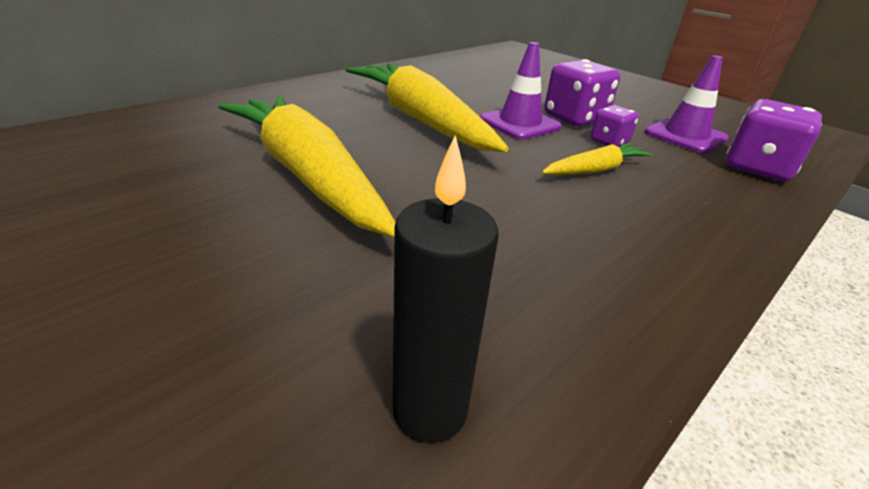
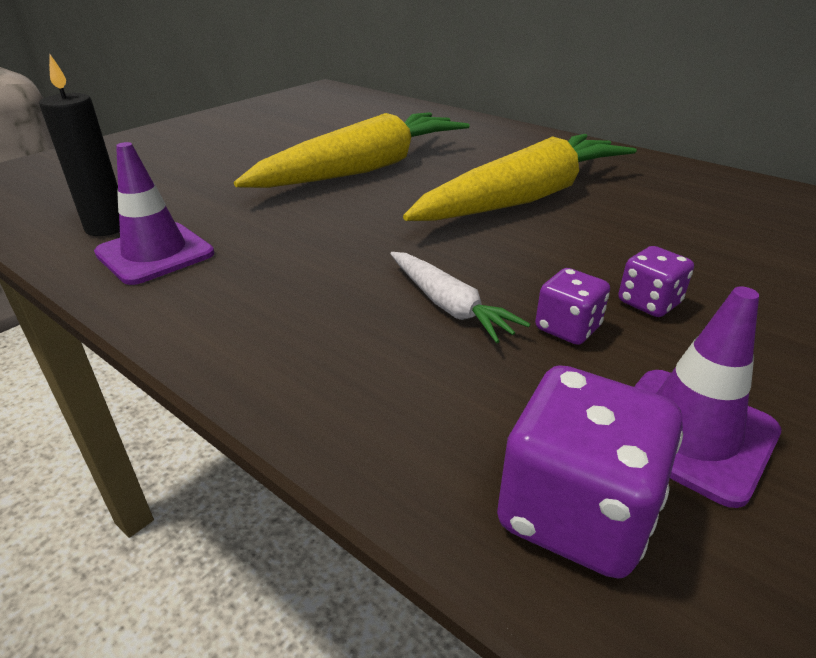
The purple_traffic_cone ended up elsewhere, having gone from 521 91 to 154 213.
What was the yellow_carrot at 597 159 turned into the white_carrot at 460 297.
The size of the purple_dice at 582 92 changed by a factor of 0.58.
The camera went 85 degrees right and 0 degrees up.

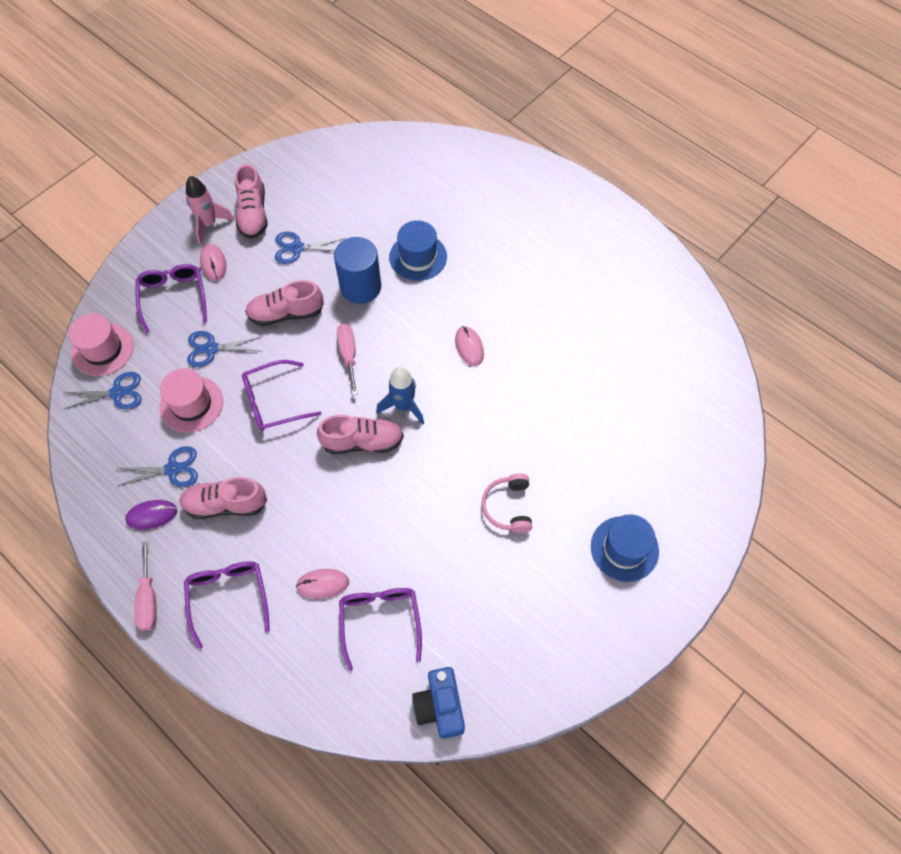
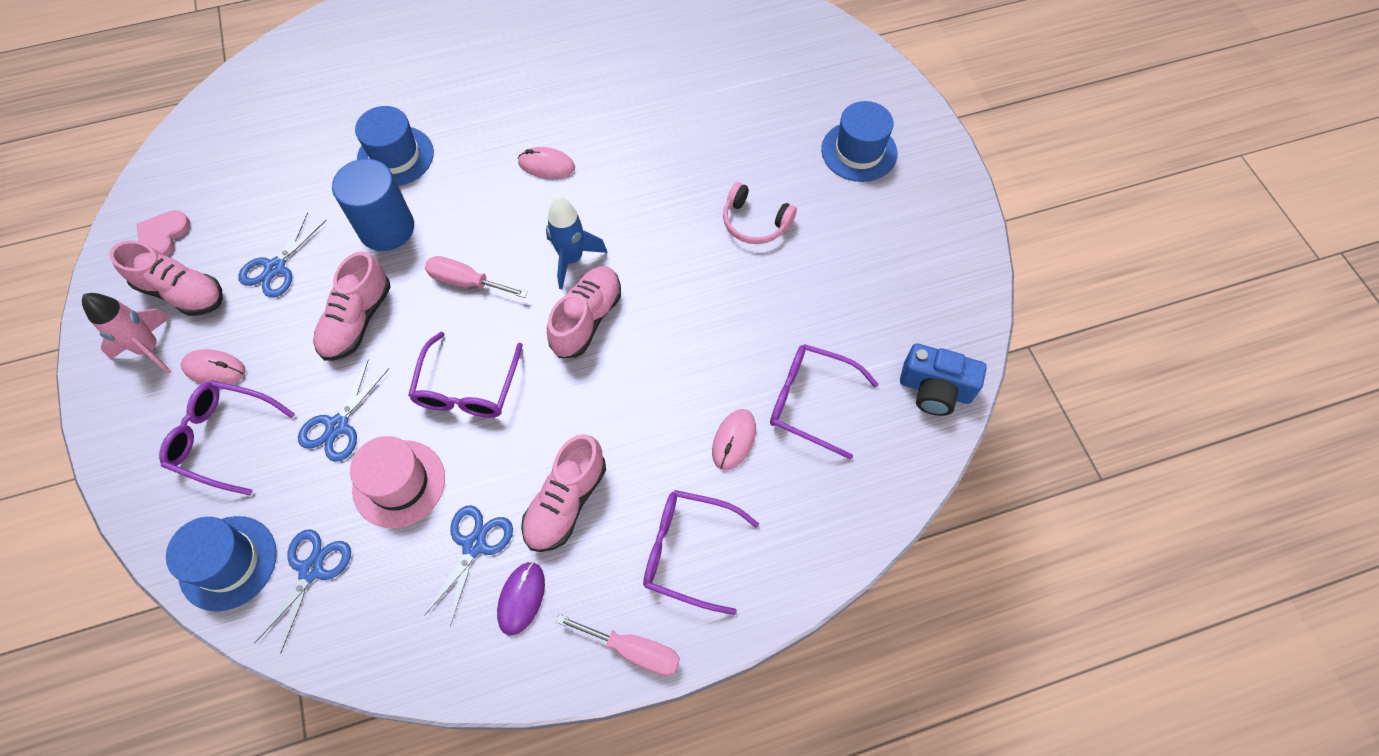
The second view gained the pink_heart at 163 233.
What was the pink_hat at 101 344 turned into the blue_hat at 221 563.
The camera went 60 degrees left and 0 degrees up.

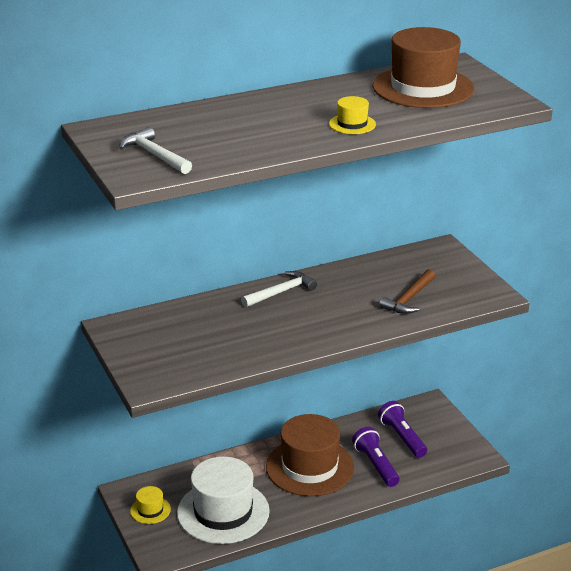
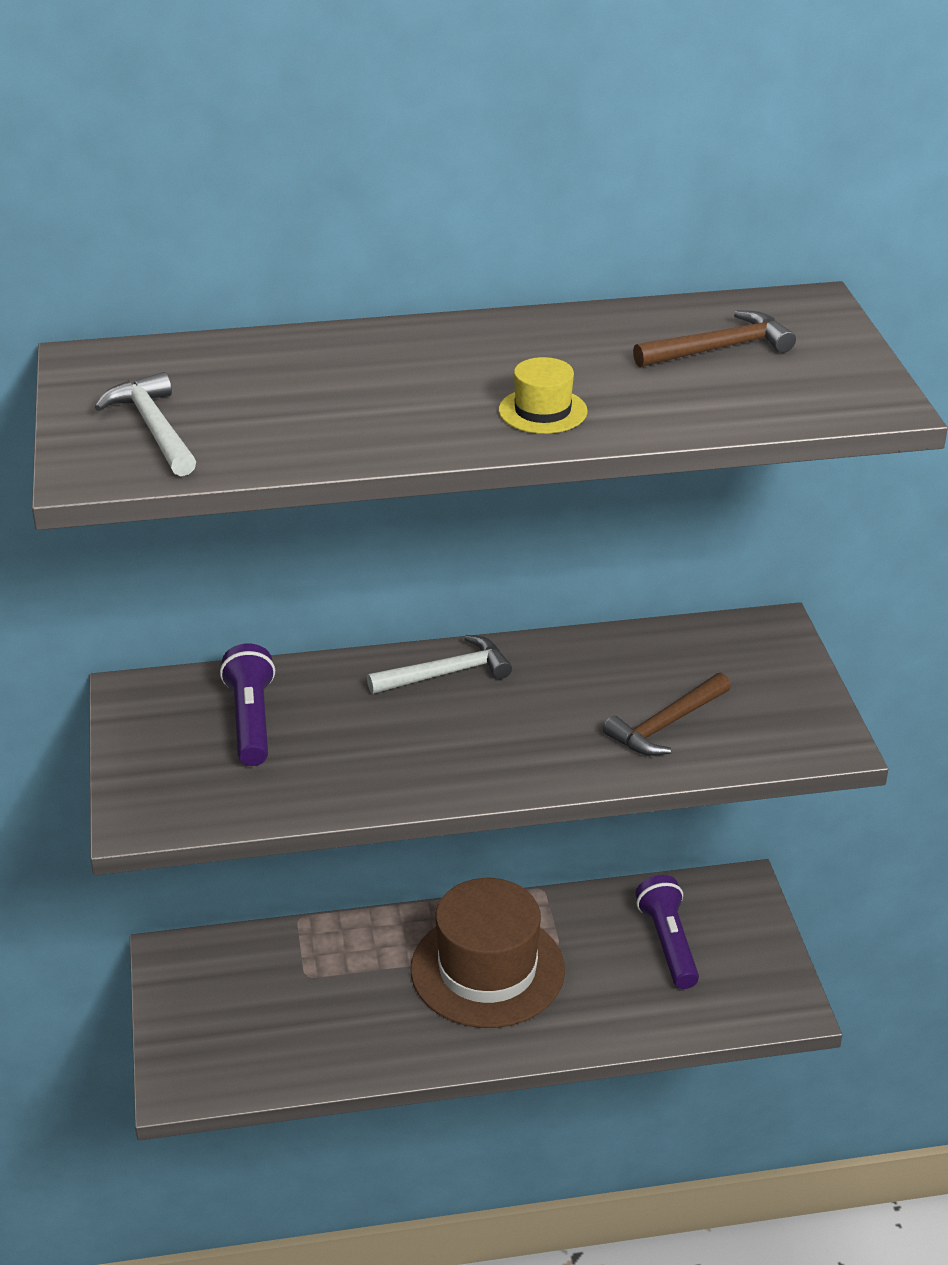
The purple_flashlight ended up elsewhere, having gone from 375 457 to 247 705.
Where the brown_hat stood at 423 67, the brown_hammer came to stand at 714 339.
The second view lost the yellow_hat at 150 505.
The second view lost the white_hat at 223 500.
The camera went 15 degrees right and 5 degrees up.

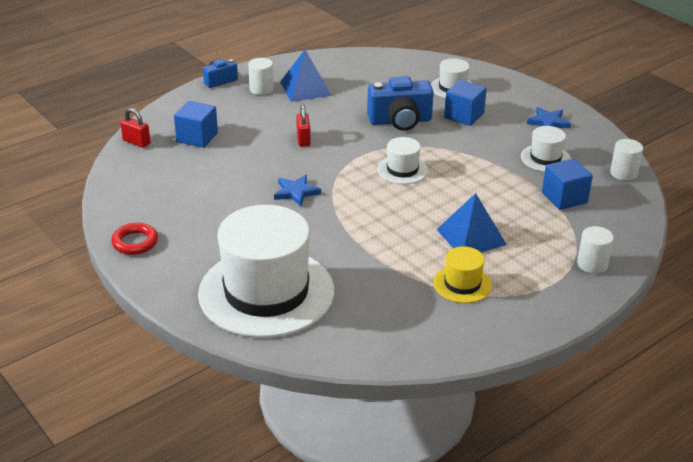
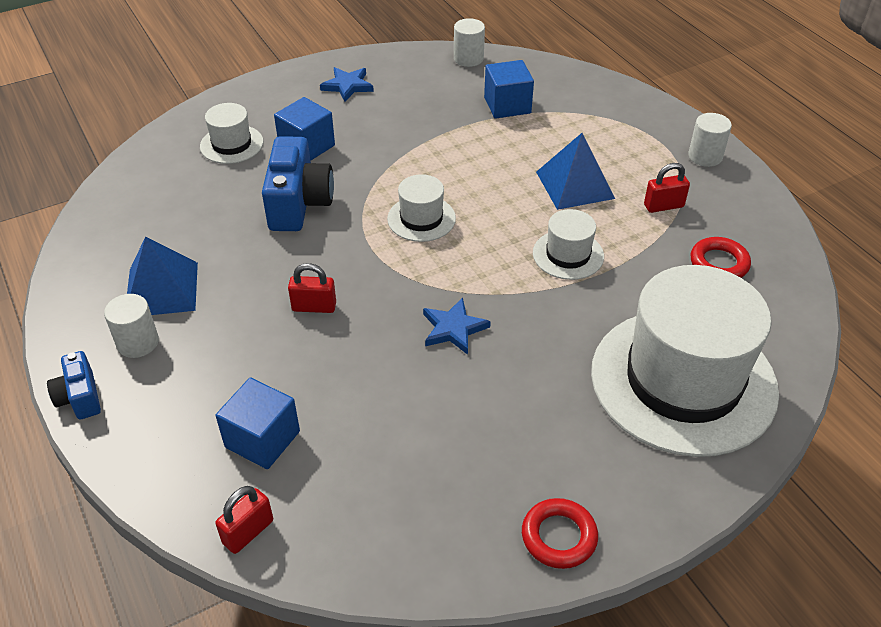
The white_hat ended up elsewhere, having gone from 546 149 to 568 244.
Where the yellow_hat stood at 462 274, the red_padlock came to stand at 667 188.
The white_cylinder ended up elsewhere, having gone from 595 250 to 710 140.
The second view gained the red_ring at 720 257.
The camera went 80 degrees left and 10 degrees up.

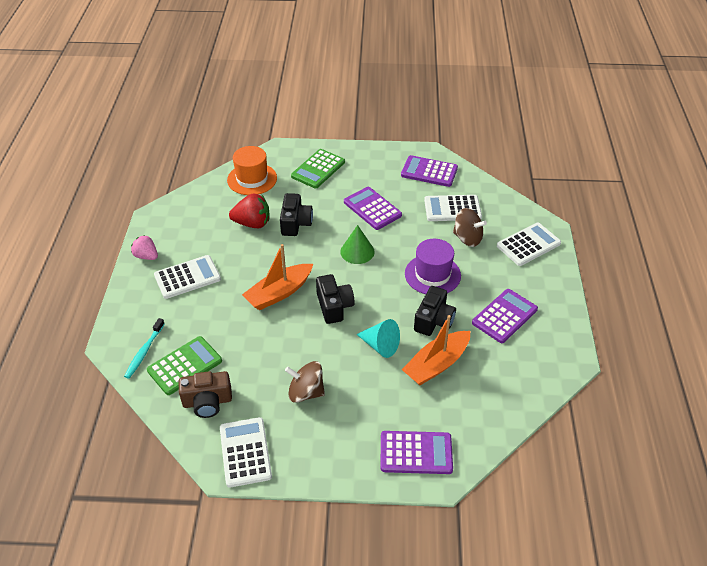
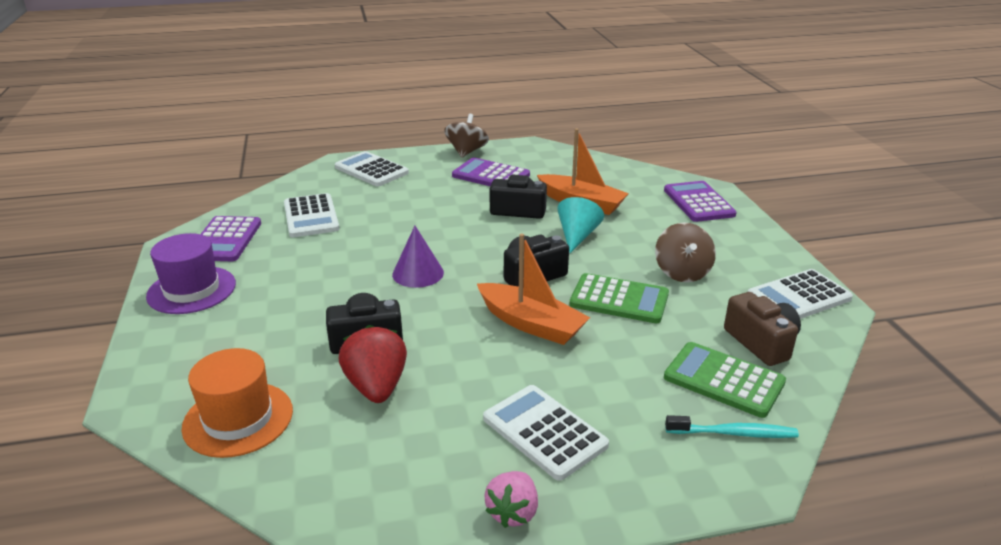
The purple_hat ended up elsewhere, having gone from 433 266 to 191 273.
What was the green_cone at 357 244 turned into the purple_cone at 418 257.
The brown_spinning_top ended up elsewhere, having gone from 470 227 to 466 136.
The green_calculator ended up elsewhere, having gone from 318 169 to 619 298.
The second view lost the purple_calculator at 373 208.
The camera went 105 degrees left and 15 degrees down.

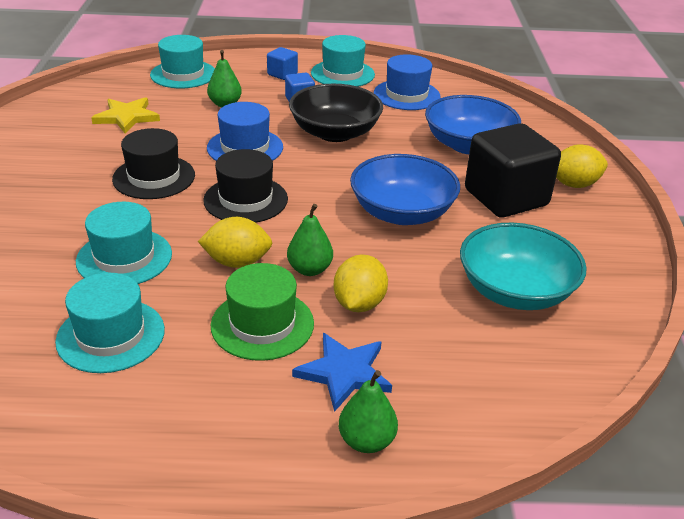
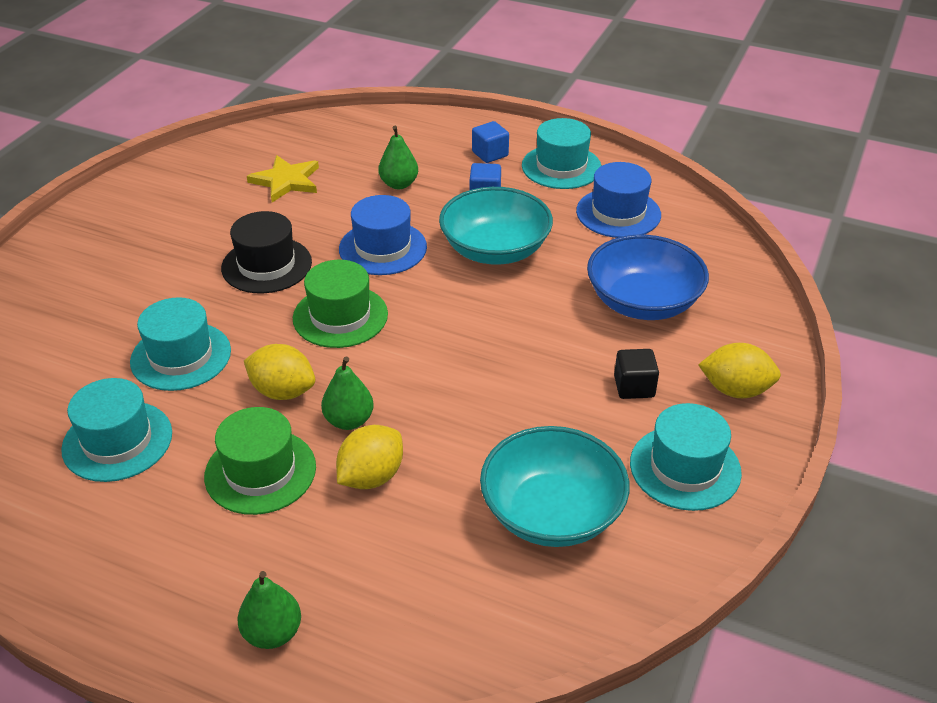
What was the black_hat at 245 186 turned into the green_hat at 340 304.
What was the black_bowl at 336 113 turned into the turquoise_bowl at 496 226.
The size of the black_cube at 513 170 changed by a factor of 0.46.
The turquoise_hat ended up elsewhere, having gone from 182 61 to 686 457.
The second view lost the blue_star at 342 372.
The second view lost the blue_bowl at 405 189.
The camera went 25 degrees right and 5 degrees up.

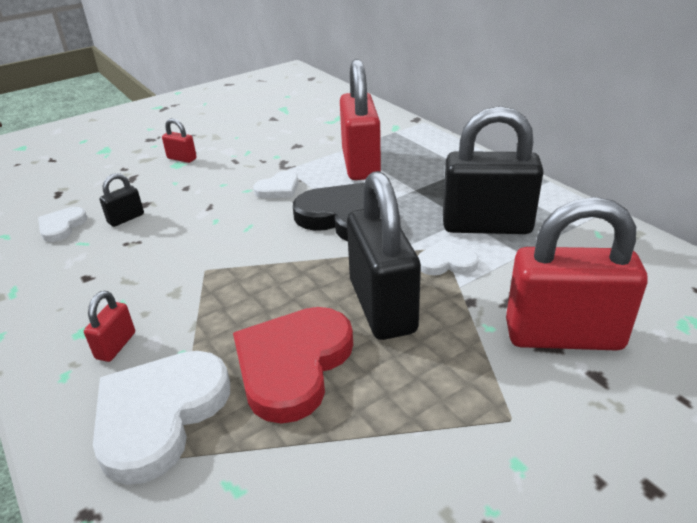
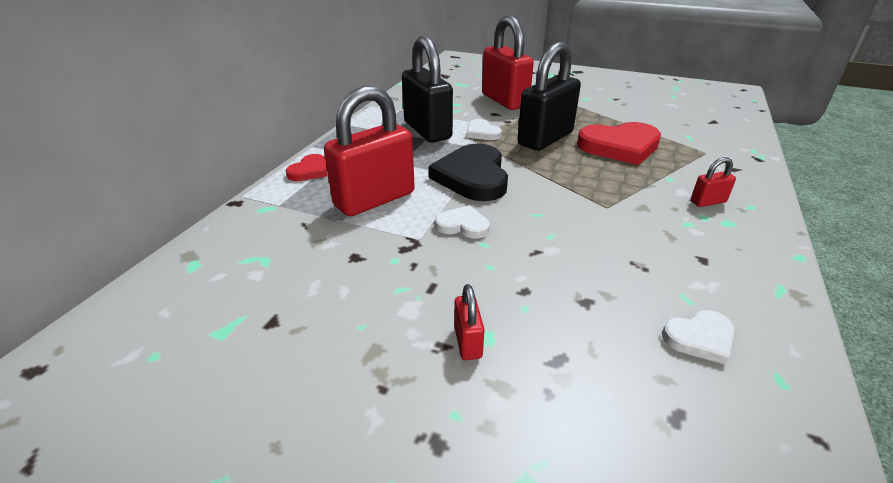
The second view gained the red_heart at 306 167.
The second view lost the white_heart at 161 418.
The second view lost the black_padlock at 122 200.
The camera went 125 degrees left and 0 degrees up.

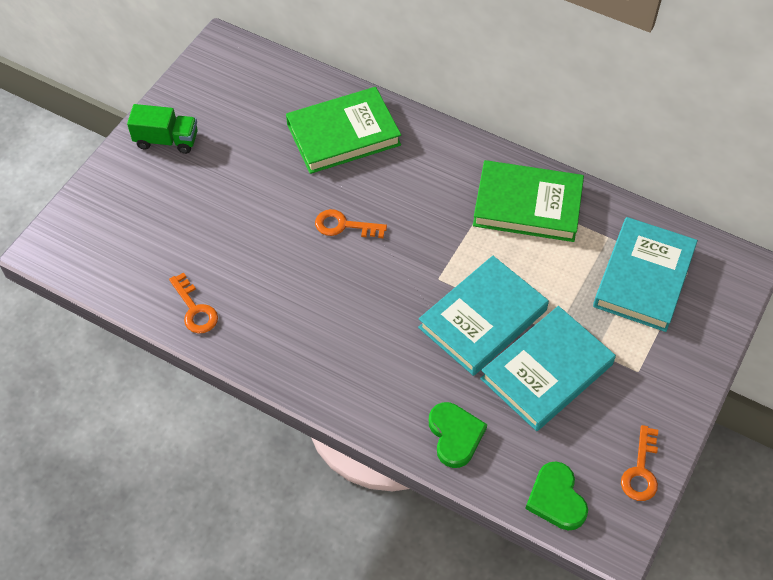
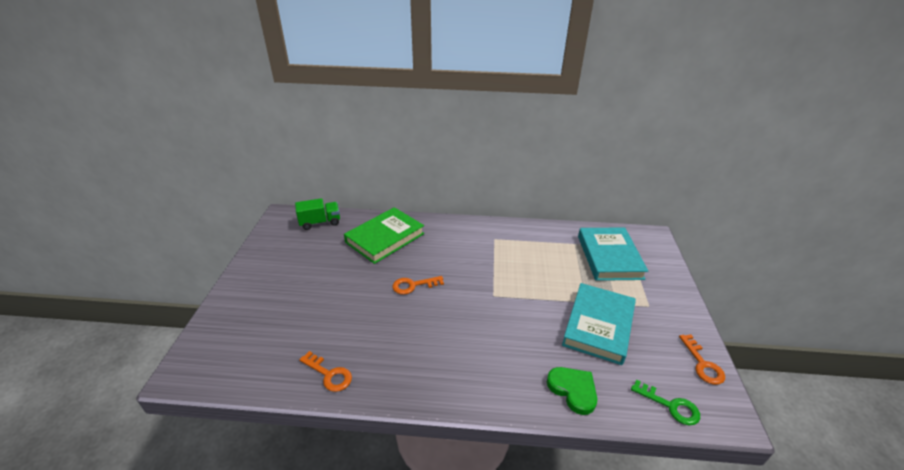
The green_truck ended up elsewhere, having gone from 162 129 to 317 214.
Where the green_heart stood at 556 495, the green_key came to stand at 665 402.
The second view lost the turquoise_book at 483 316.
The second view lost the green_book at 528 201.
The camera went 25 degrees left and 20 degrees down.

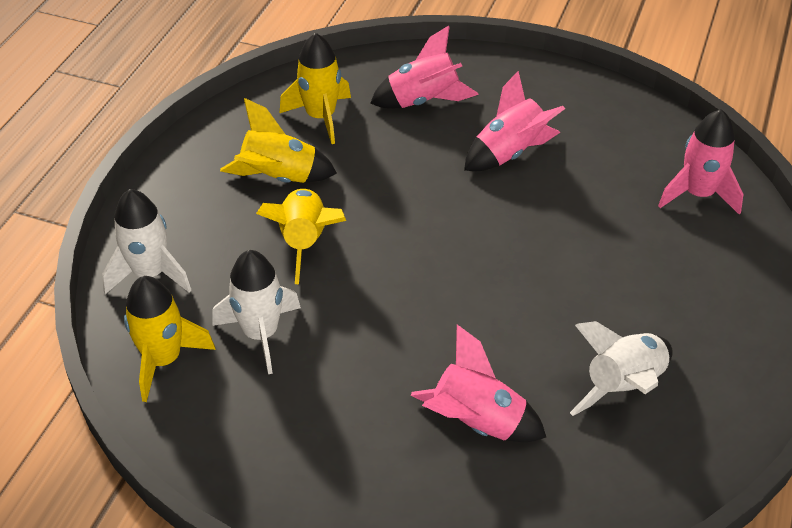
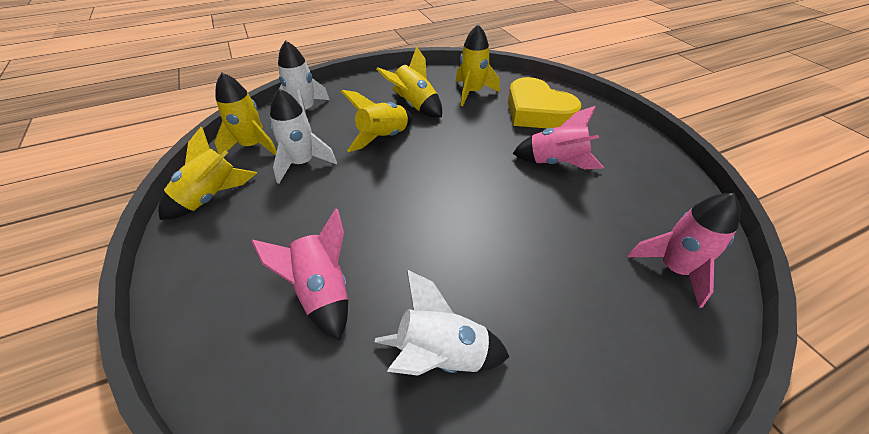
The second view gained the yellow_rocket at 207 173.
Where the pink_rocket stood at 424 67, the yellow_heart came to stand at 544 102.
The camera went 45 degrees right and 0 degrees up.

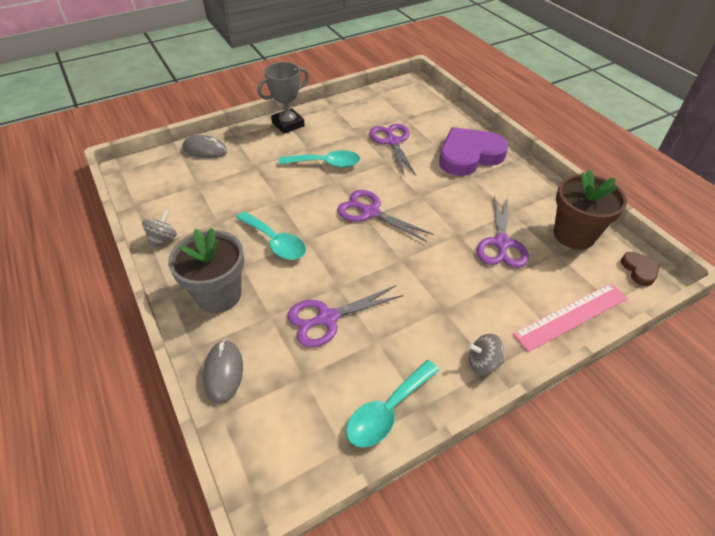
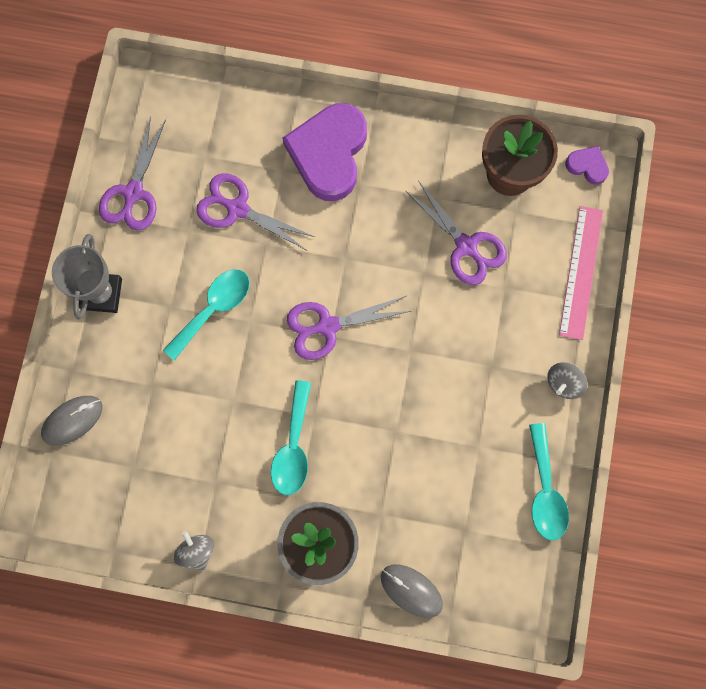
The purple_scissors ended up elsewhere, having gone from 345 316 to 132 173.
The turquoise_spoon at 271 235 ended up facing another way, 105 degrees clockwise from before.
What was the brown_heart at 640 269 turned into the purple_heart at 587 165.
The camera went 50 degrees left and 30 degrees up.

